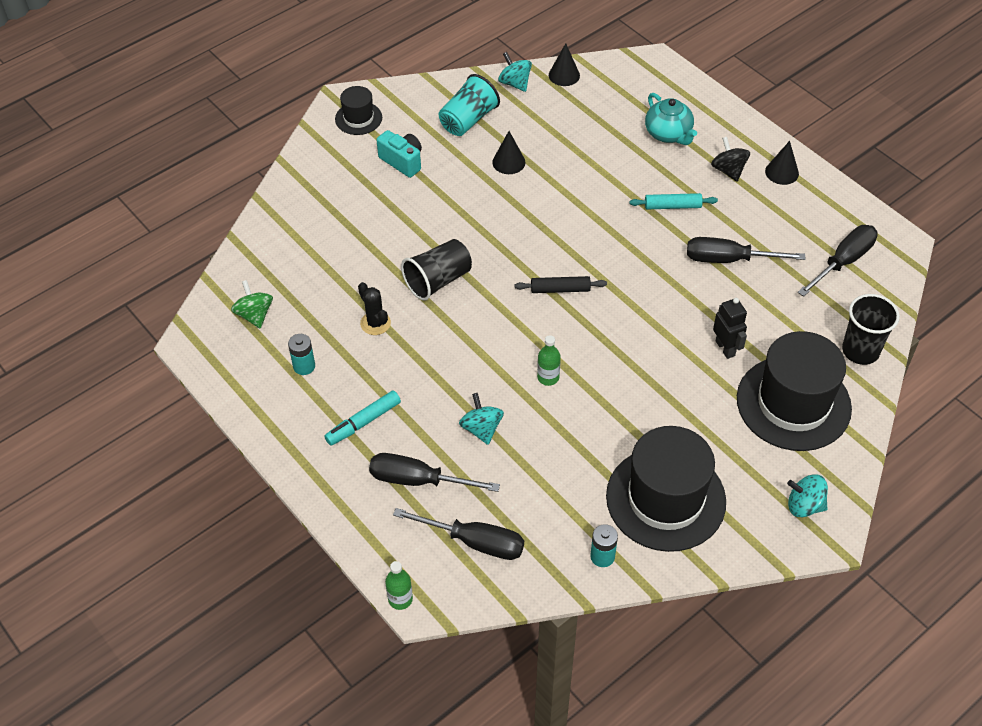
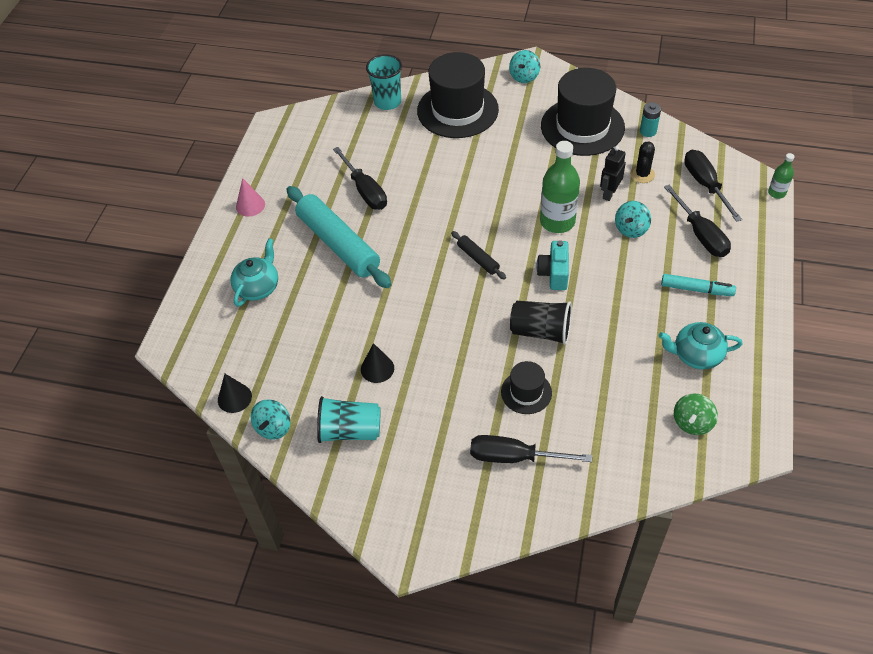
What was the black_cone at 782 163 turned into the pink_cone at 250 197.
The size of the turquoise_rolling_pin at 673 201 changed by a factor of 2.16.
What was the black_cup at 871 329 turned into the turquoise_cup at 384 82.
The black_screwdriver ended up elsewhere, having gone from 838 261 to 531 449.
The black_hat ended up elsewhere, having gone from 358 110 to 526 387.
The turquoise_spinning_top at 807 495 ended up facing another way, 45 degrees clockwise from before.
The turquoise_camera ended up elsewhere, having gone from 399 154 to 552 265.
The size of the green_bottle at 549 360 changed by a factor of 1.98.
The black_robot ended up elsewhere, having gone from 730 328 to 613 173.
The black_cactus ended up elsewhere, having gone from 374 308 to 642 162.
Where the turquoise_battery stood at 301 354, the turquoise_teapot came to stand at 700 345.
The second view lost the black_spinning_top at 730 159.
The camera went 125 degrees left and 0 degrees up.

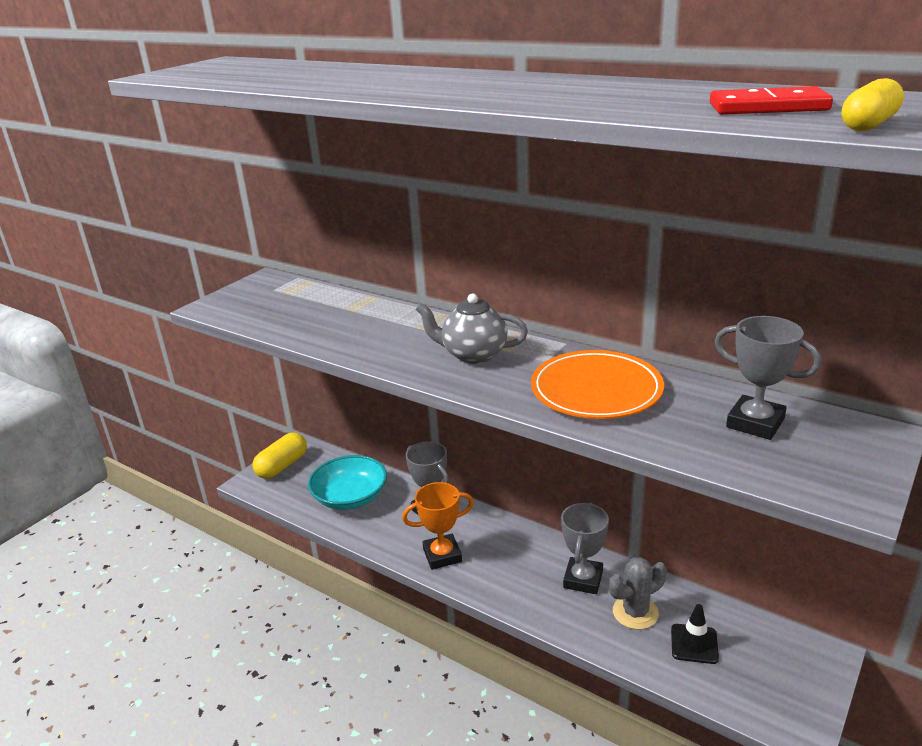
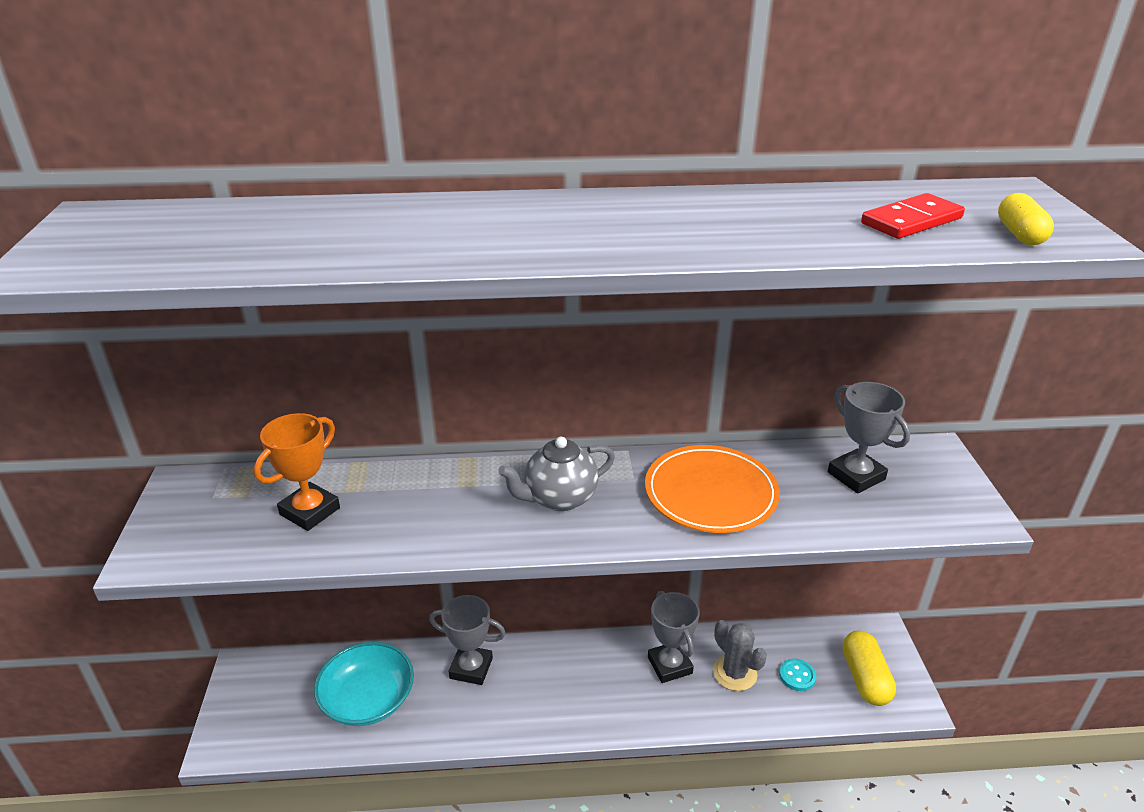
The orange_trophy ended up elsewhere, having gone from 438 526 to 297 472.
The grey_cactus at 638 593 ended up facing another way, 60 degrees counterclockwise from before.
Where the black_traffic_cone stood at 695 634, the turquoise_button came to stand at 797 675.
The grey_trophy at 767 378 ended up facing another way, 60 degrees clockwise from before.
The yellow_capsule ended up elsewhere, having gone from 280 455 to 869 668.
The camera went 40 degrees left and 5 degrees up.

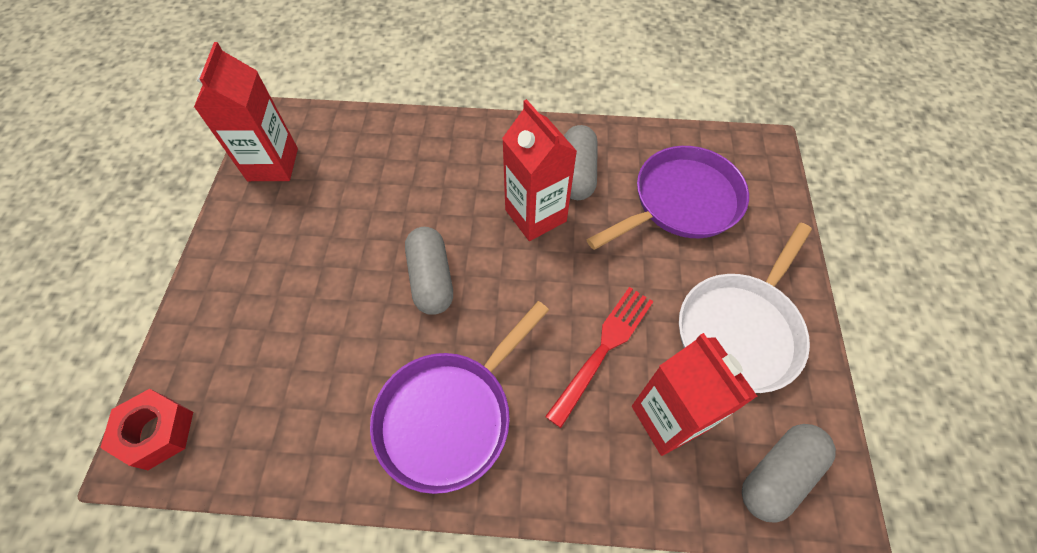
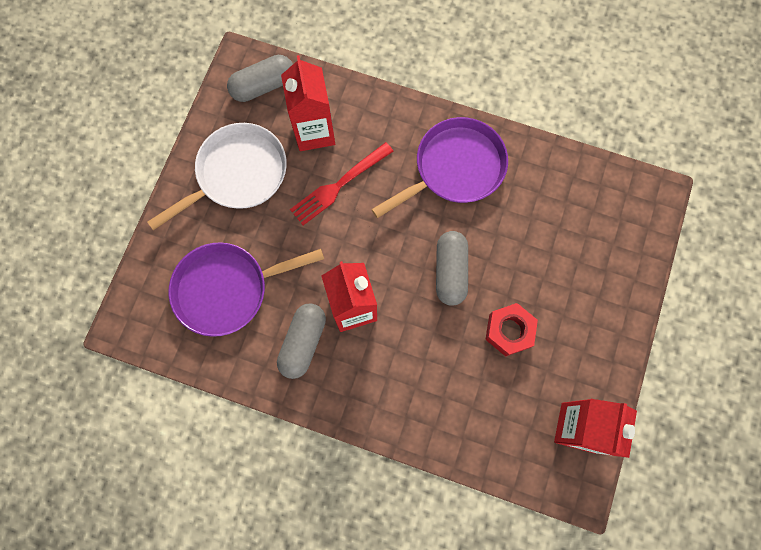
The red_nut ended up elsewhere, having gone from 146 429 to 511 330.
The camera went 165 degrees left and 15 degrees up.

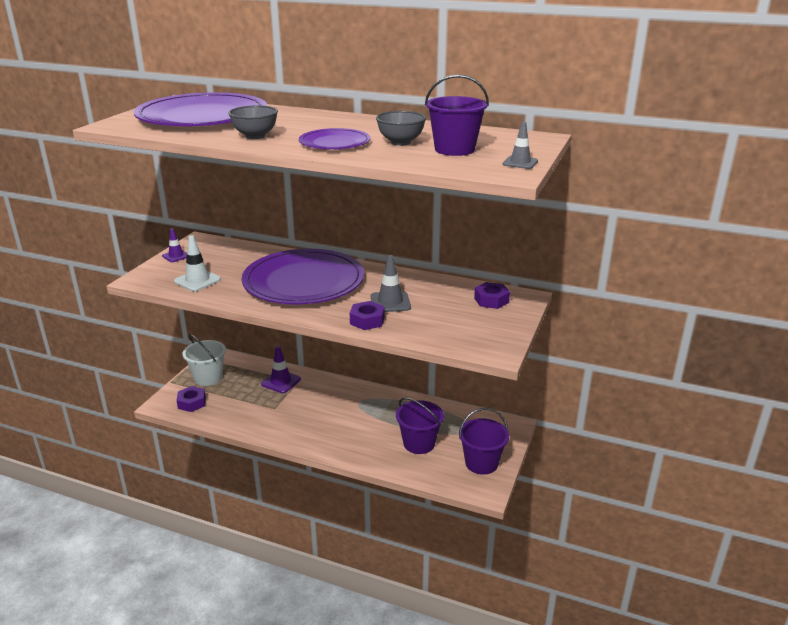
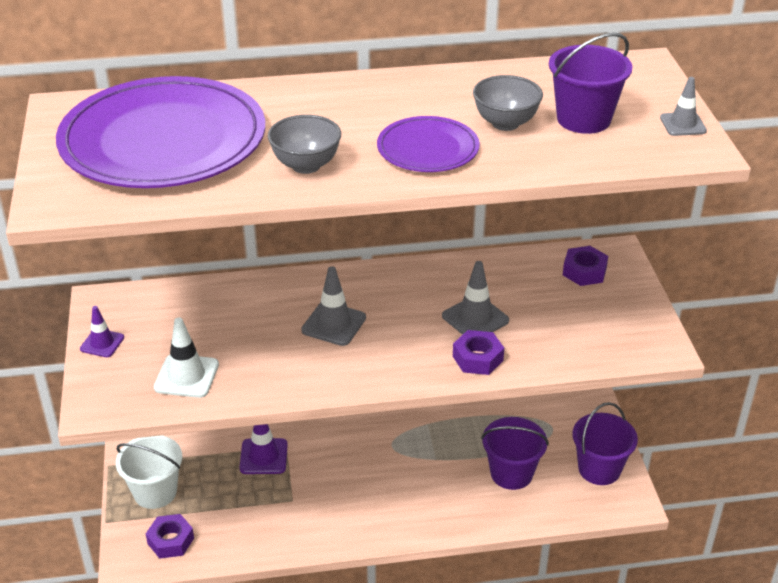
Where the purple_plate stood at 303 277, the grey_traffic_cone came to stand at 333 306.
The camera went 30 degrees left and 10 degrees up.

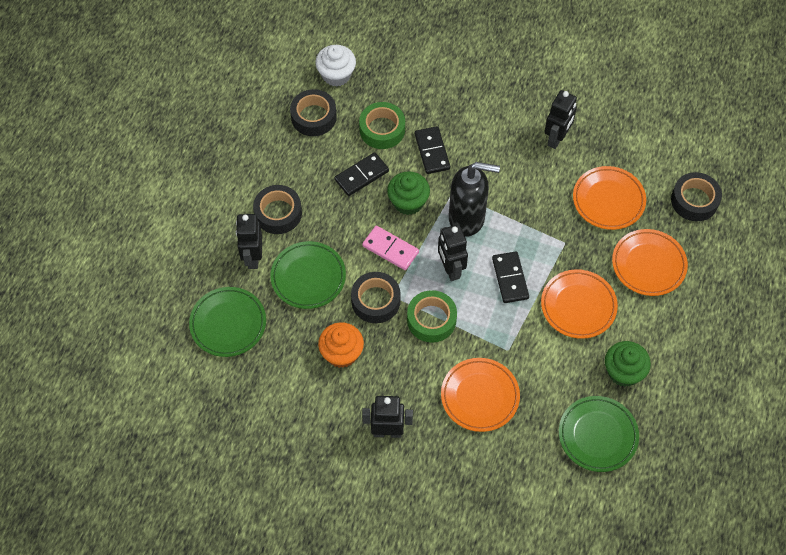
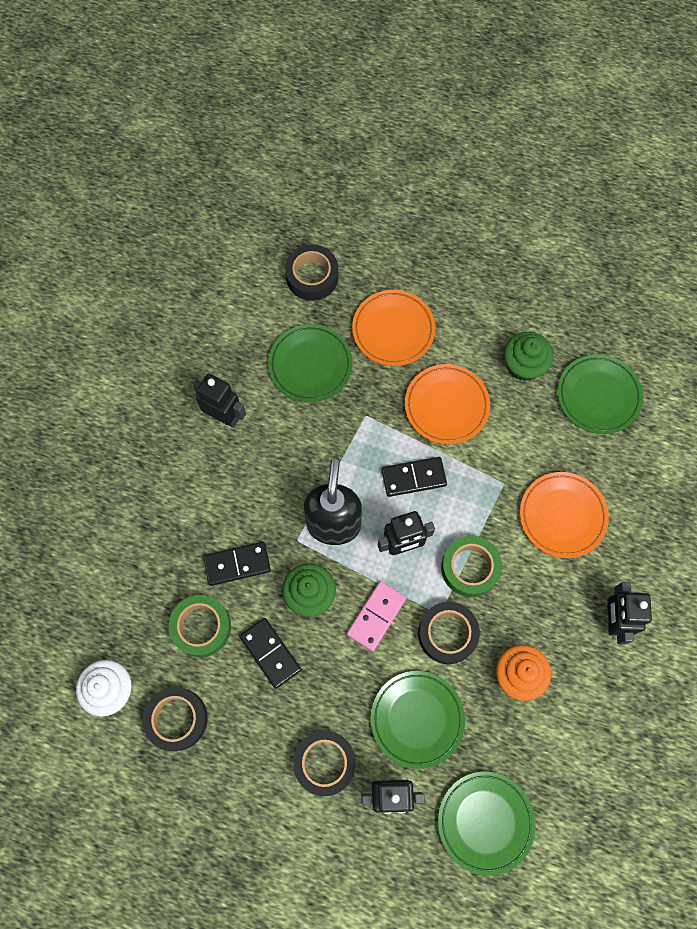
What was the orange_plate at 609 198 turned into the green_plate at 310 363.
The camera went 90 degrees left and 10 degrees up.

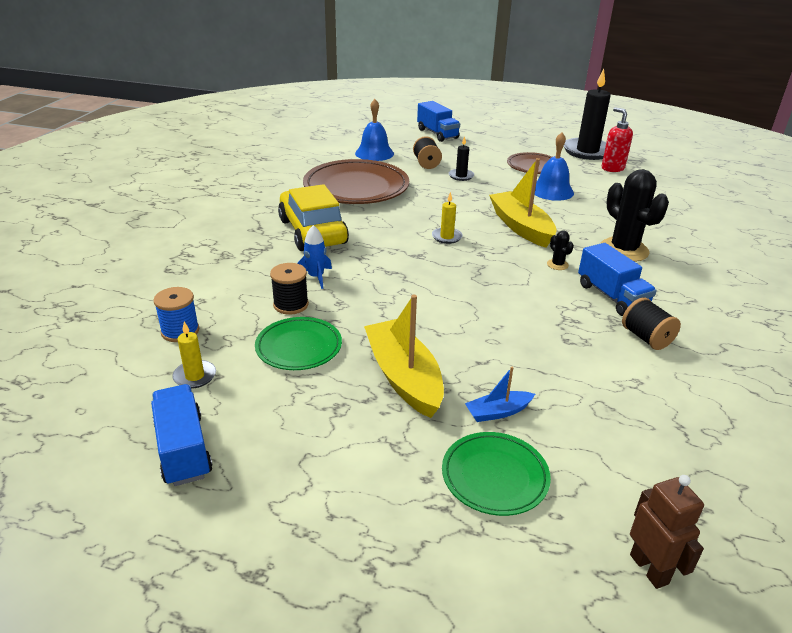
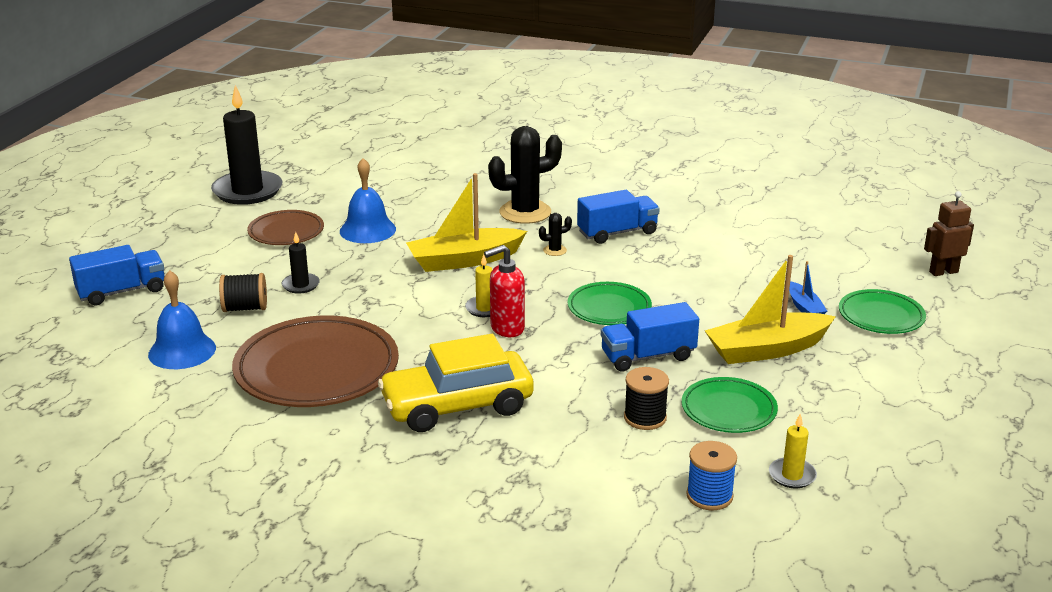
The red_soap_dispenser ended up elsewhere, having gone from 617 139 to 504 291.
The second view gained the green_plate at 610 303.
The blue_truck ended up elsewhere, having gone from 181 435 to 650 337.
The second view lost the blue_rocket at 314 257.
The second view lost the black_spool at 651 323.
The camera went 85 degrees left and 5 degrees down.

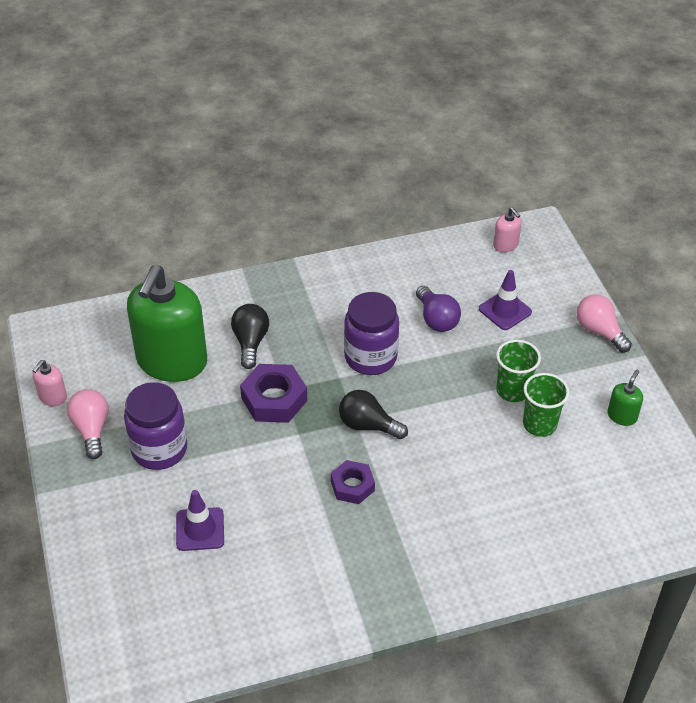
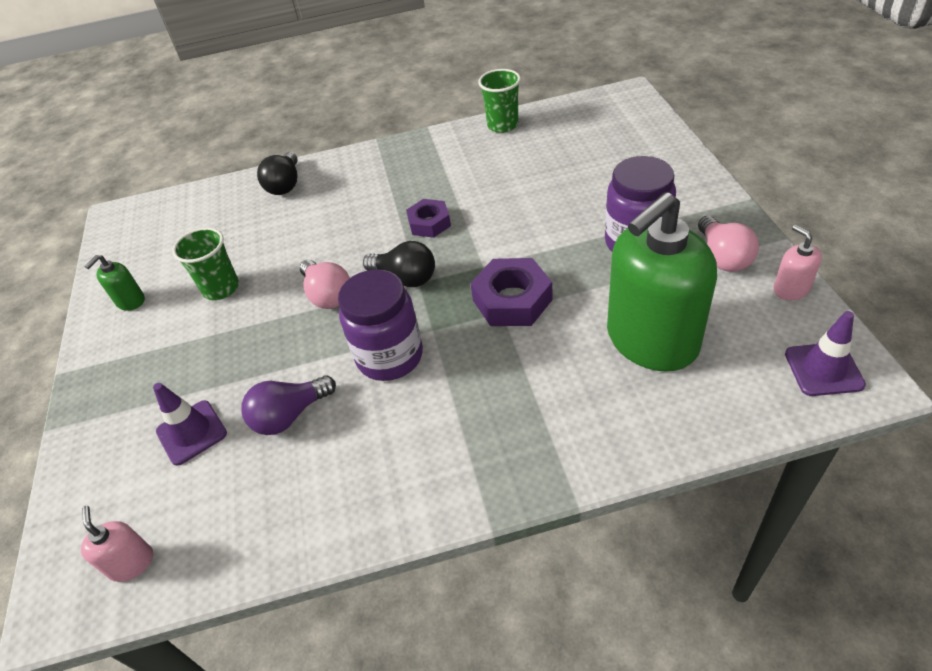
The purple_light_bulb at 438 309 ended up facing another way, 105 degrees counterclockwise from before.
The black_light_bulb ended up elsewhere, having gone from 250 336 to 277 173.
The pink_light_bulb ended up elsewhere, having gone from 604 323 to 325 284.
The green_cup ended up elsewhere, having gone from 518 371 to 499 101.
The green_soap_dispenser at 167 323 ended up facing another way, 150 degrees counterclockwise from before.
The pink_soap_dispenser at 49 383 ended up facing another way, 60 degrees counterclockwise from before.
The purple_traffic_cone ended up elsewhere, having gone from 200 520 to 825 353.
The camera went 170 degrees left and 0 degrees up.

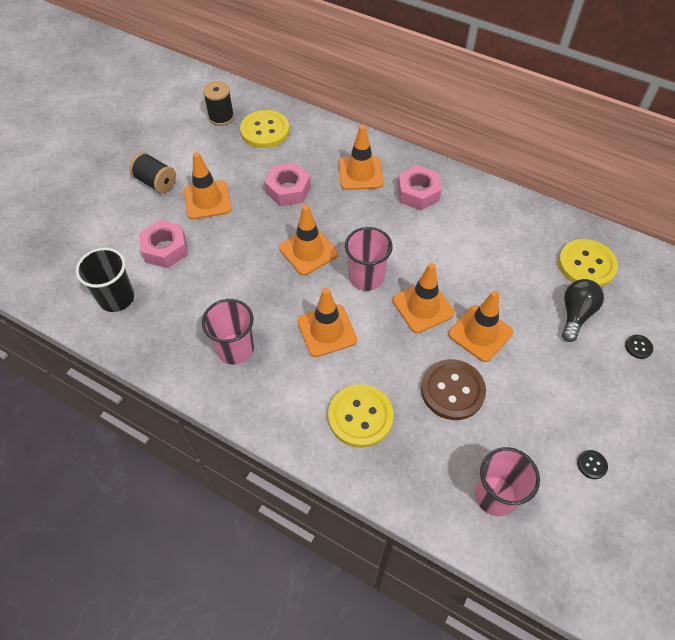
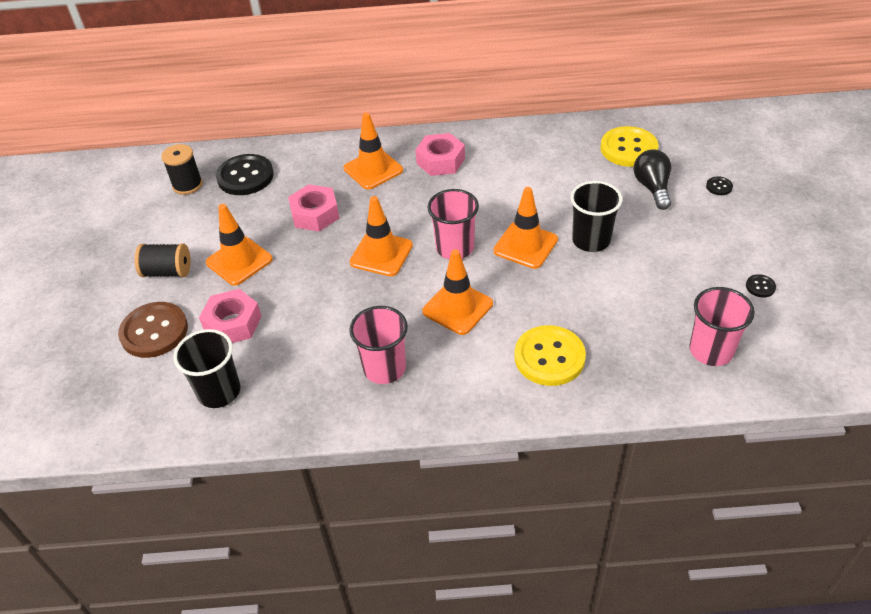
The brown_button ended up elsewhere, having gone from 453 389 to 153 330.
What was the yellow_button at 264 129 turned into the black_button at 245 174.
Where the orange_traffic_cone stood at 480 326, the black_cup came to stand at 596 216.
The camera went 30 degrees left and 10 degrees down.

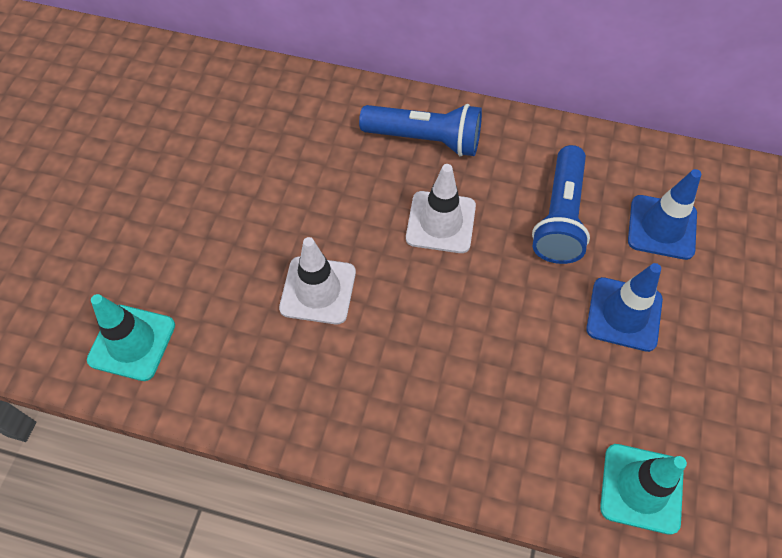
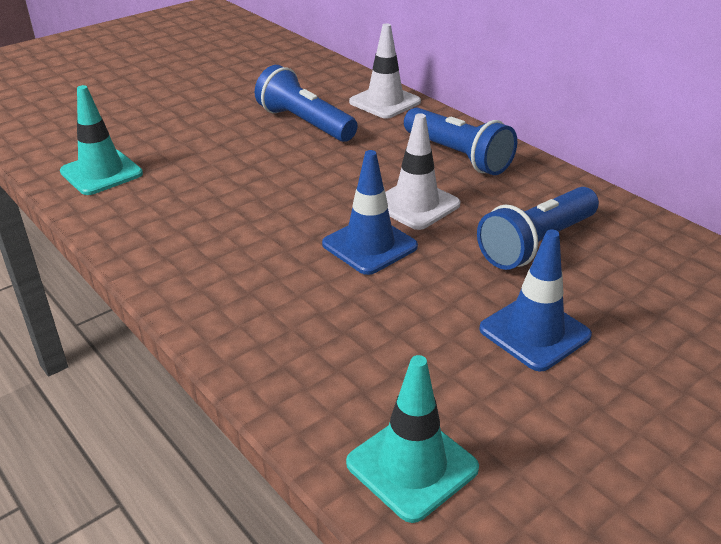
The second view gained the blue_flashlight at 306 103.
The blue_traffic_cone ended up elsewhere, having gone from 664 214 to 370 212.
The white_traffic_cone ended up elsewhere, having gone from 317 280 to 385 71.
The camera went 35 degrees right and 25 degrees down.

